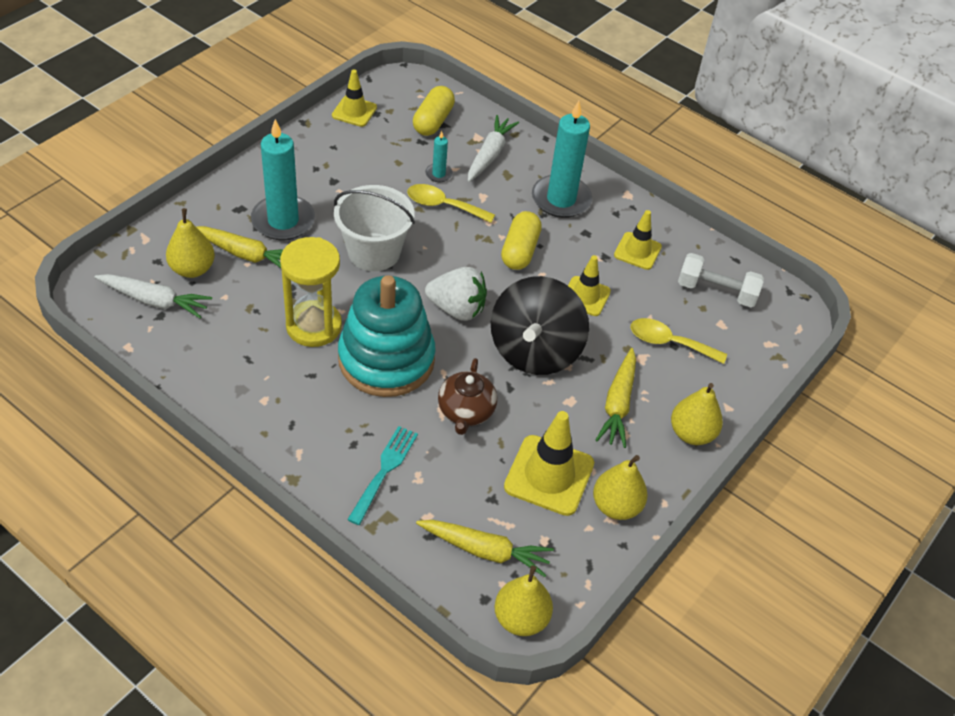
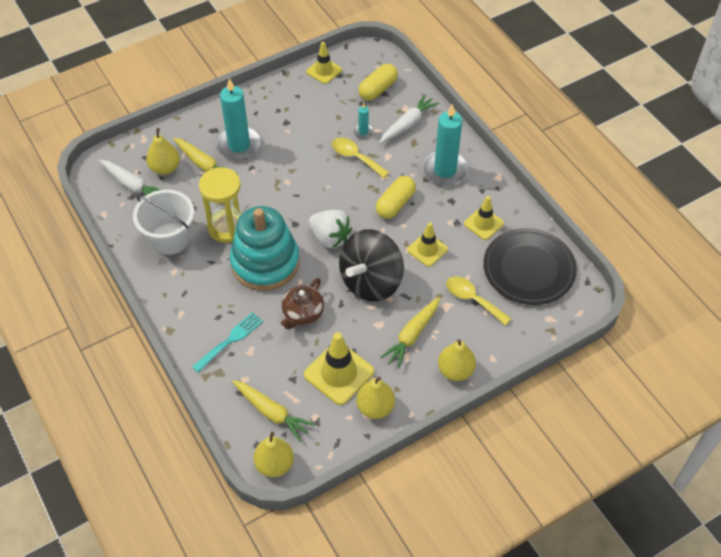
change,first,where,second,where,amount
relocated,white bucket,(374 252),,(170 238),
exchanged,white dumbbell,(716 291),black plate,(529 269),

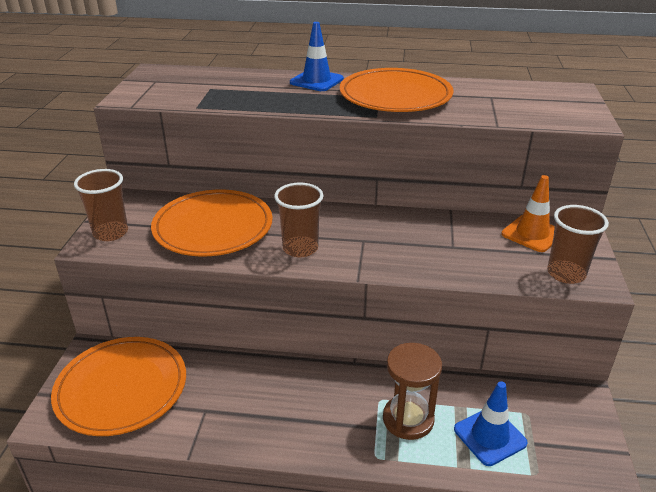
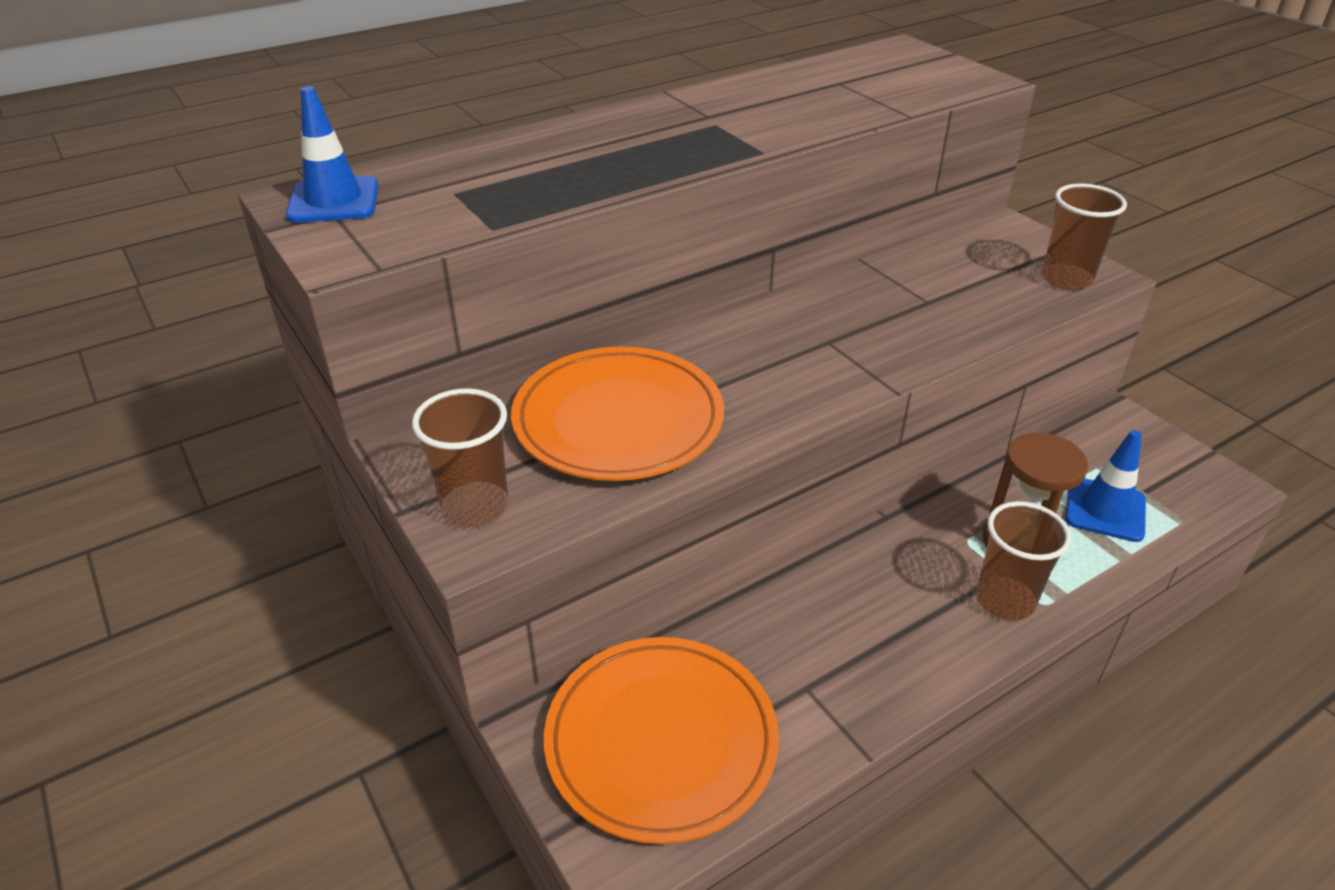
change,first,where,second,where,amount
relocated,brown cup,(300 248),,(1005 601),
relocated,blue traffic cone,(316 81),,(334 201),
missing,orange plate,(395 96),,,
missing,orange traffic cone,(532 234),,,

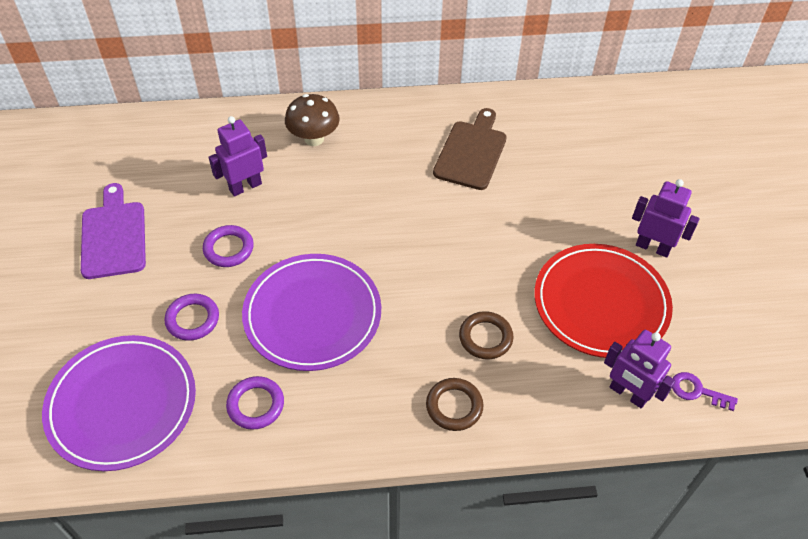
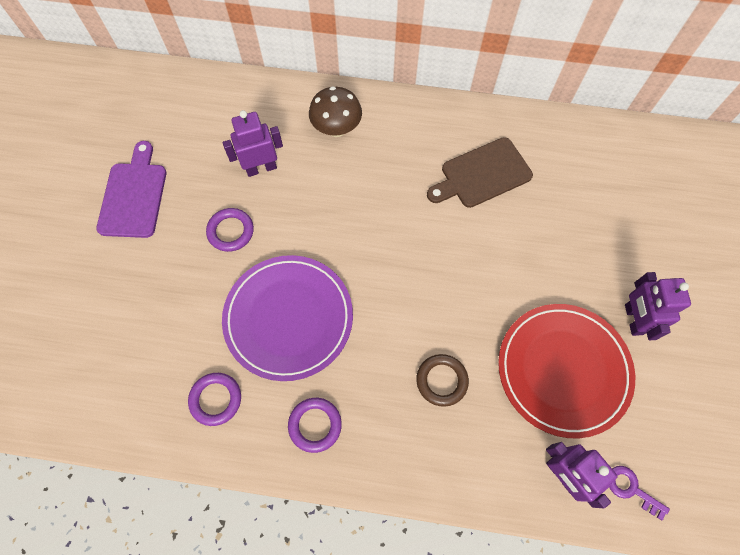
change,first,where,second,where,amount
missing,purple plate,(122 404),,,
relocated,purple ring,(192 319),,(315 425),
missing,brown ring,(454 406),,,
spun,brown cutting board,(471 152),,(482 174),150 degrees counterclockwise
spun,purple robot,(653 247),,(633 319),135 degrees counterclockwise

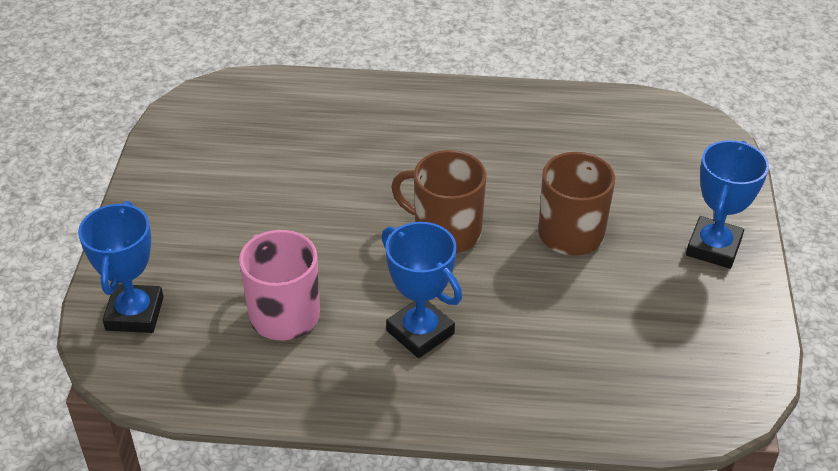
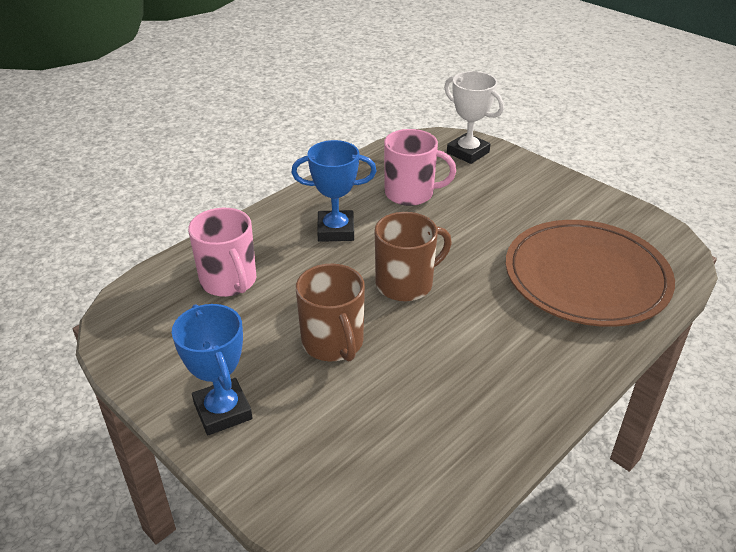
change,first,where,second,where,amount
colour,blue trophy,(134 314),white trophy,(468 152),
appeared,,,pink mug,(229 281),
appeared,,,brown plate,(586 277),

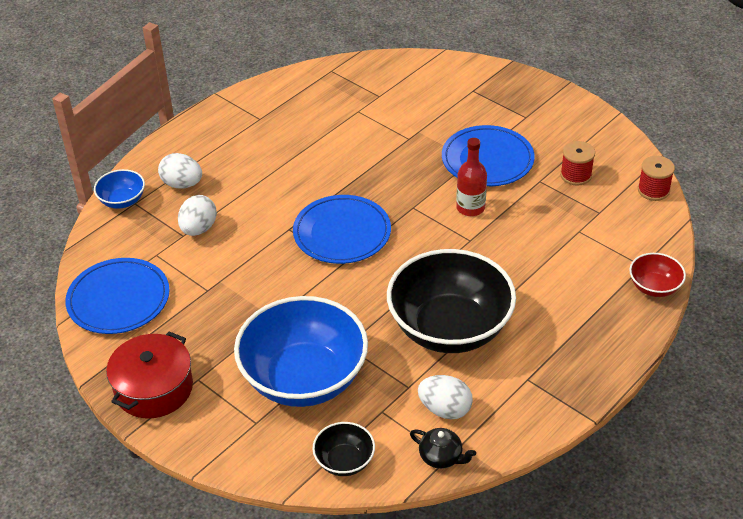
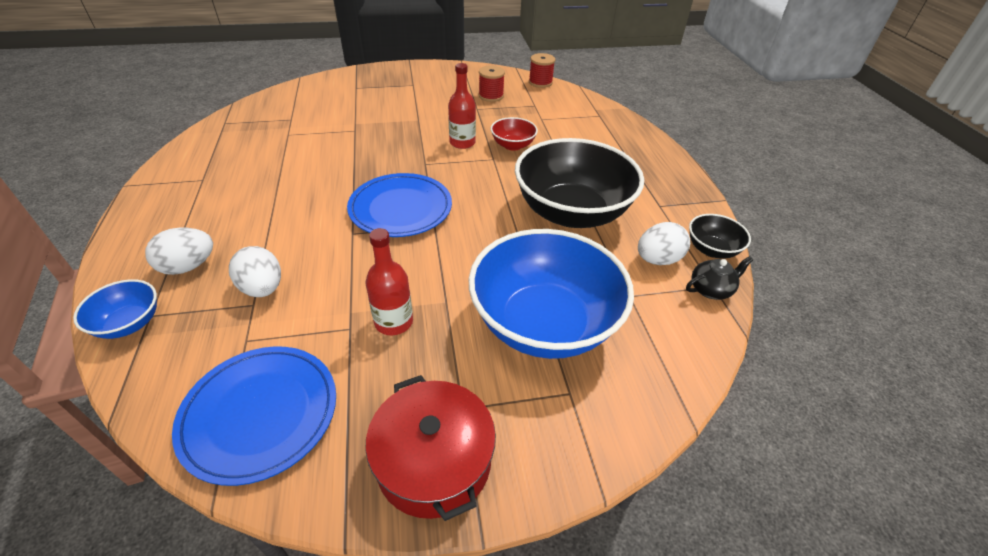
change,first,where,second,where,amount
relocated,black bowl,(344 461),,(711 249),
missing,blue plate,(487 160),,,
relocated,red bowl,(654 287),,(513 145),
appeared,,,red bottle,(394 322),

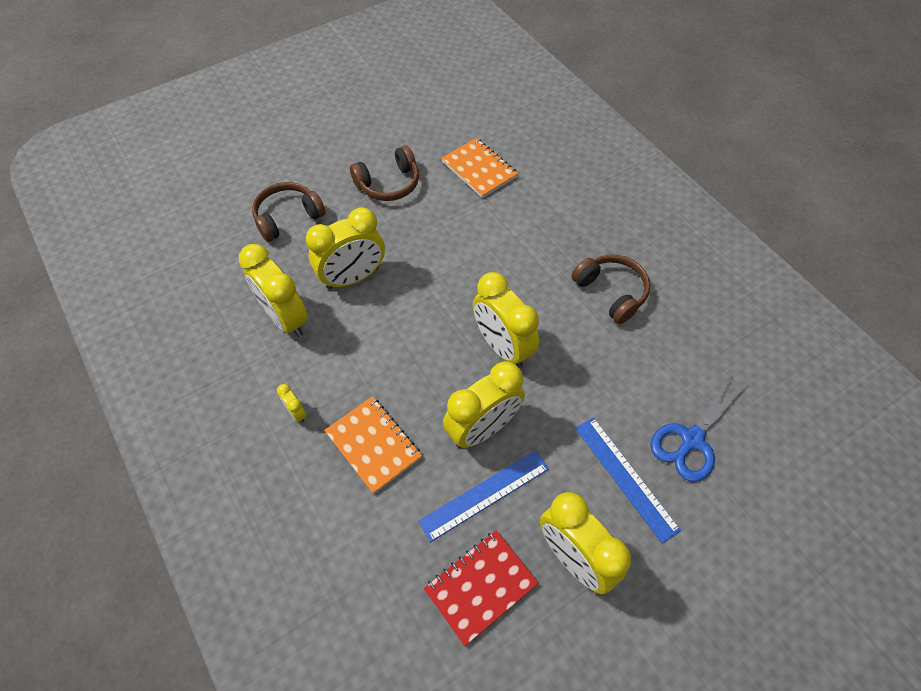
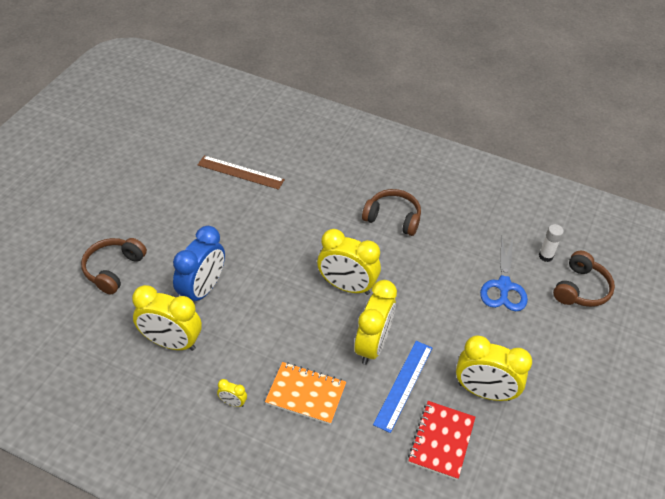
change,first,where,second,where,amount
colour,yellow clock,(353 278),blue clock,(202 290),
relocated,brown headphones,(389 184),,(581 289),
exchanged,orange notebook,(479 169),brown ruler,(240 172),
missing,blue ruler,(625 477),,,
appeared,,,white glue stick,(545 256),

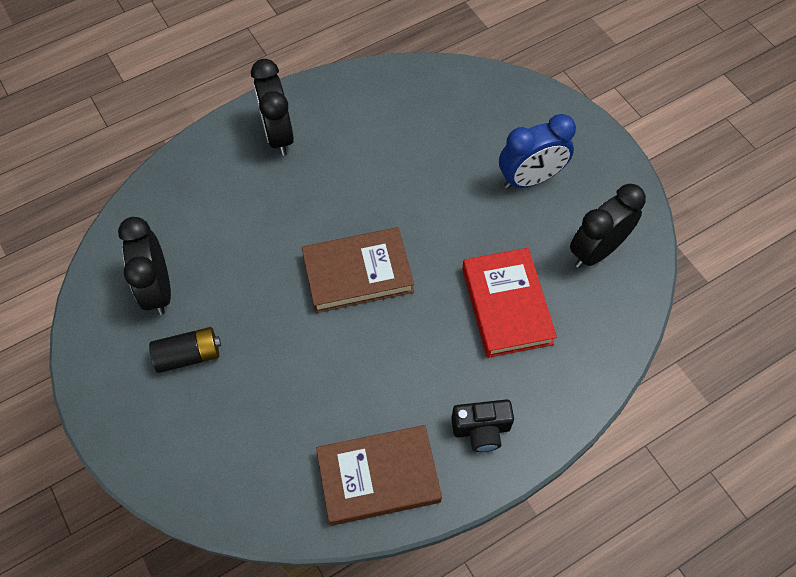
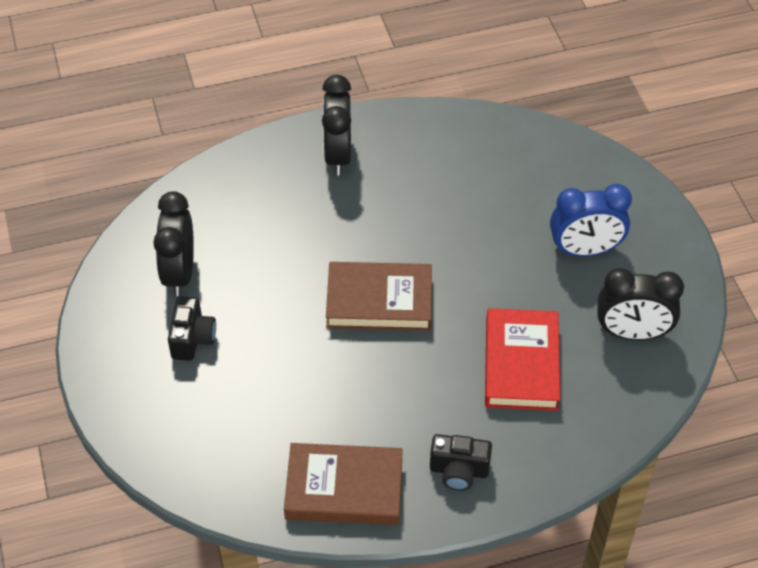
change,first,where,second,where,amount
exchanged,black battery,(189 355),black camera,(192 339),
spun,black clock,(596 251),,(632 333),150 degrees counterclockwise

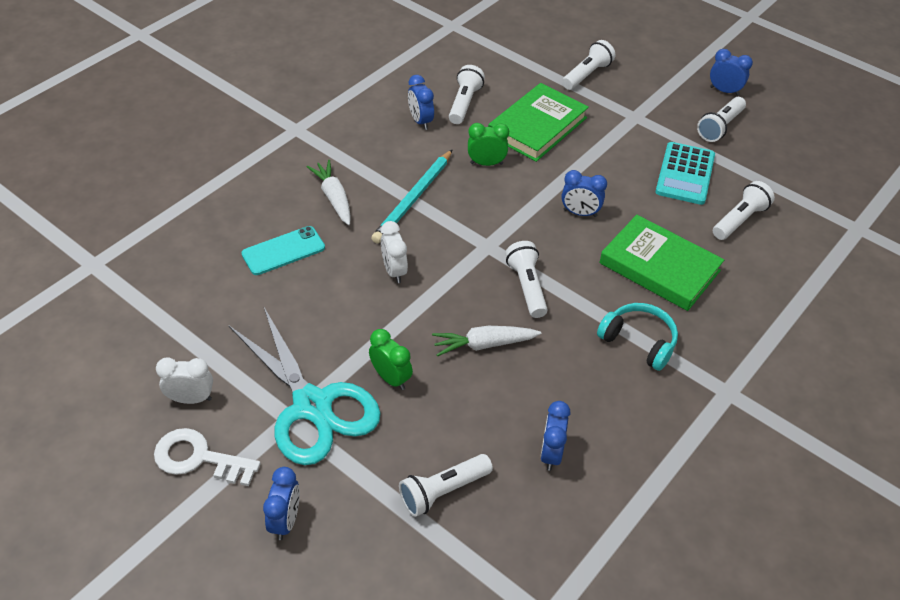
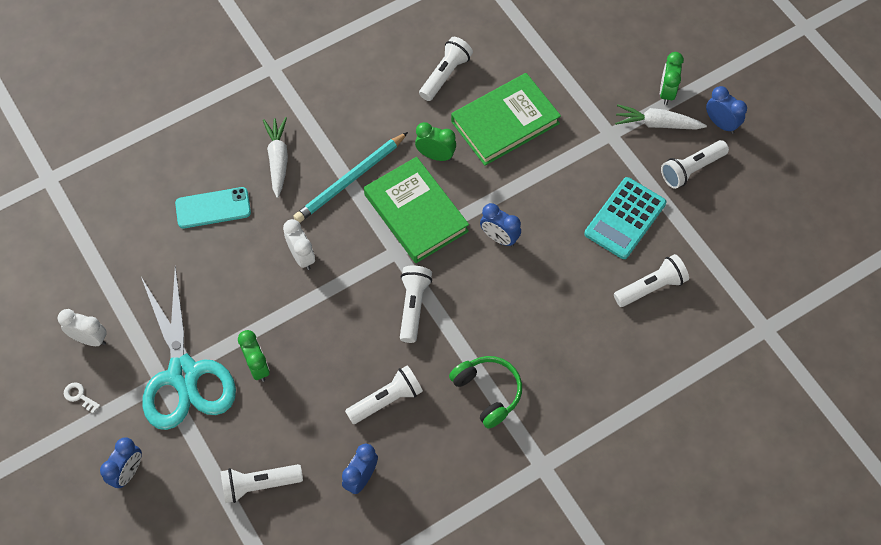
change,first,where,second,where,amount
size,white key,(199 458),,(79 396),x0.46
spun,white clock,(394 271),,(302 257),150 degrees clockwise
missing,blue clock,(420 121),,,
relocated,white carrot,(484 344),,(657 124),
relocated,white flashlight,(587 74),,(386 400),
colour,turquoise headphones,(639 341),green headphones,(488 392),
relocated,green book,(659 267),,(416 213),
appeared,,,green clock,(667 92),

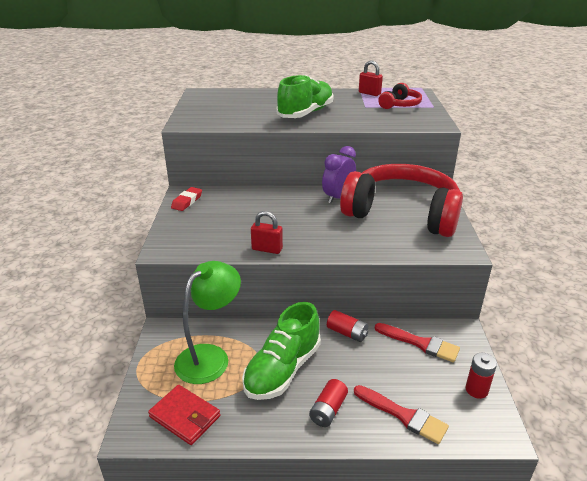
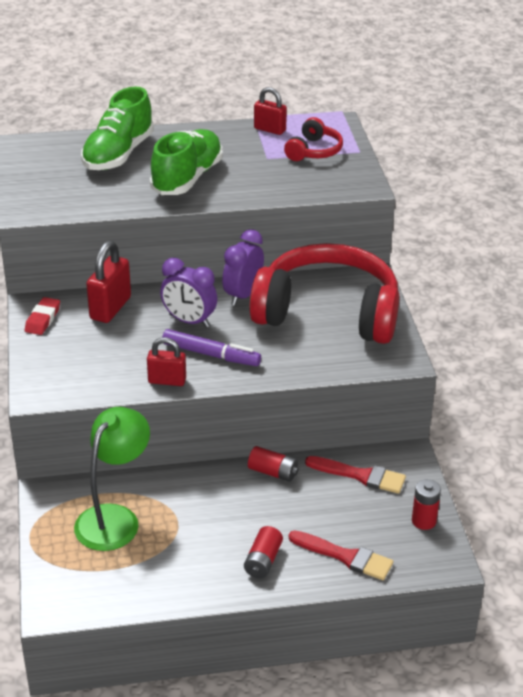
change,first,where,second,where,amount
missing,red wallet,(185 416),,,
relocated,green shoe,(283 369),,(118 154),
appeared,,,red padlock,(110 308),
appeared,,,purple clock,(189 321),
appeared,,,purple marker,(210 354),

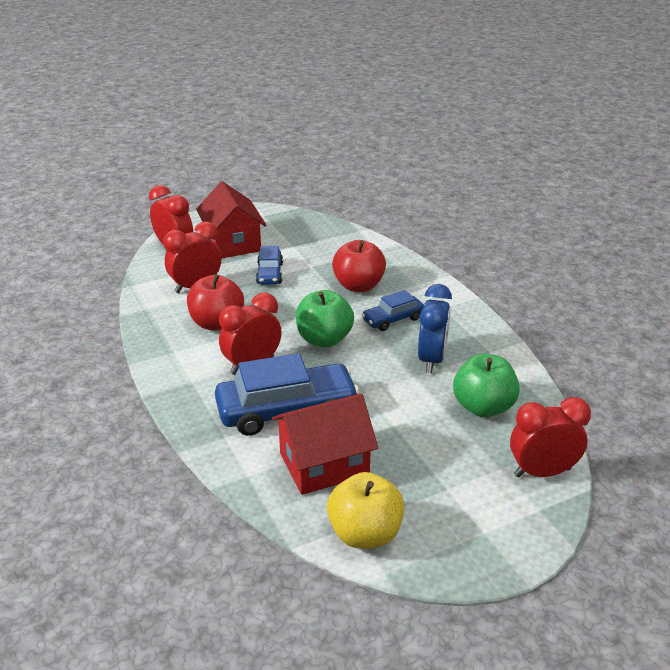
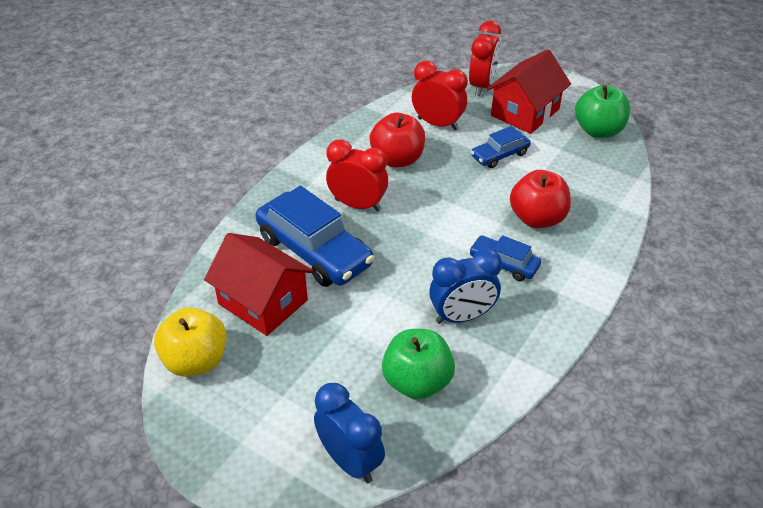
change,first,where,second,where,amount
relocated,green apple,(324 339),,(598 130),
colour,red clock,(542 472),blue clock,(350 461),

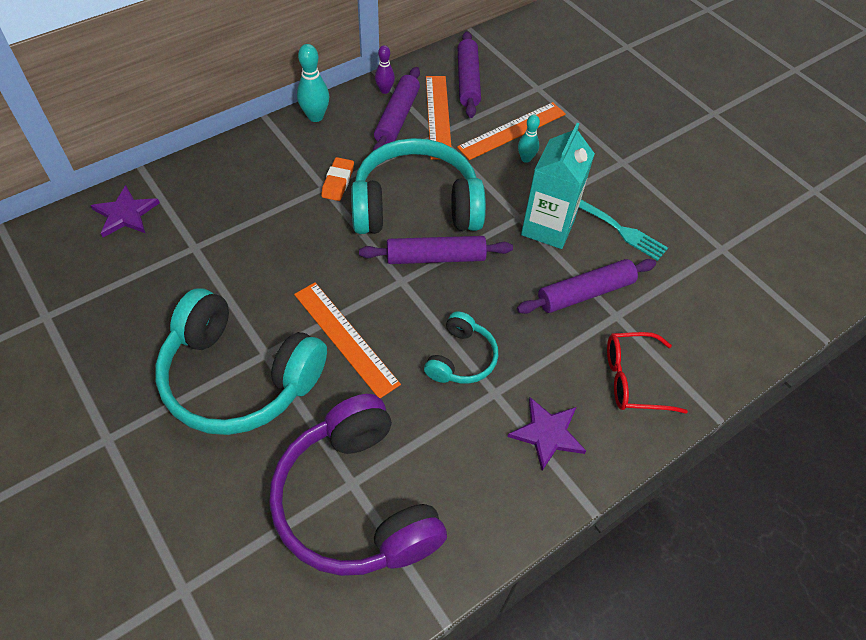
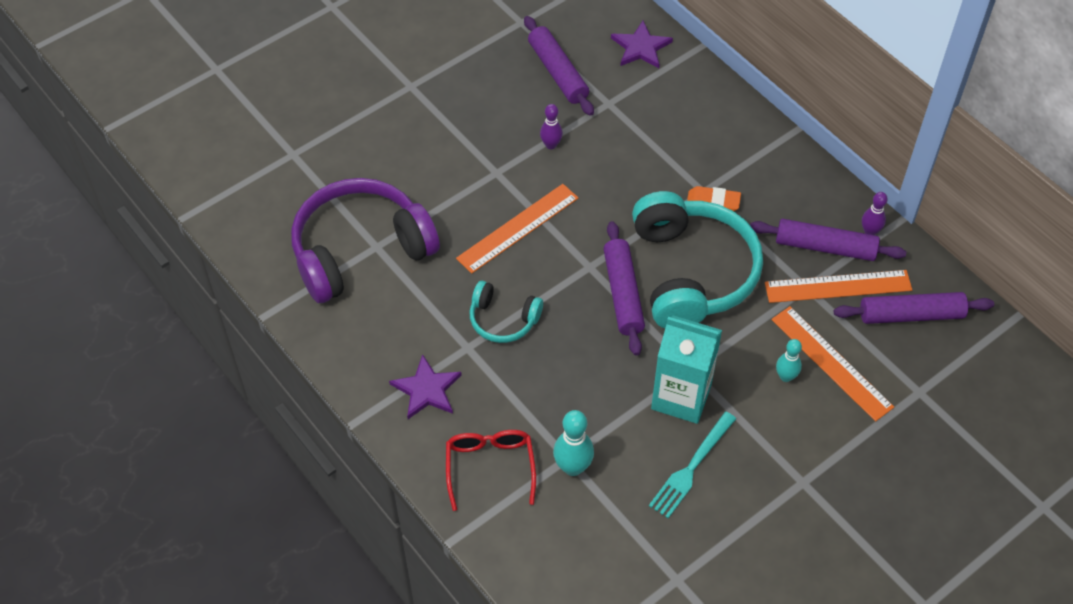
change,first,where,second,where,amount
missing,turquoise headphones,(239 377),,,
relocated,turquoise bowling pin,(315 116),,(573 467),
relocated,purple rolling pin,(585 293),,(558 72),
appeared,,,purple bowling pin,(551 145),

